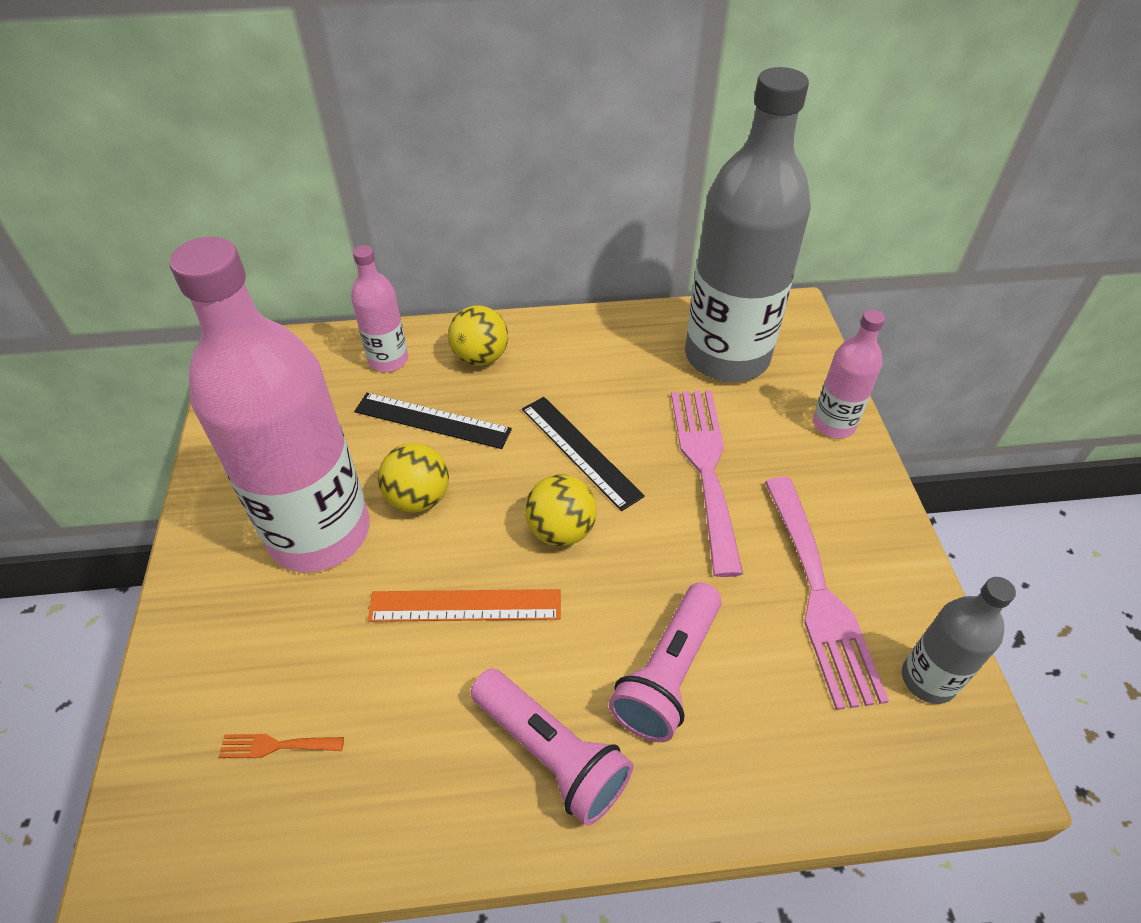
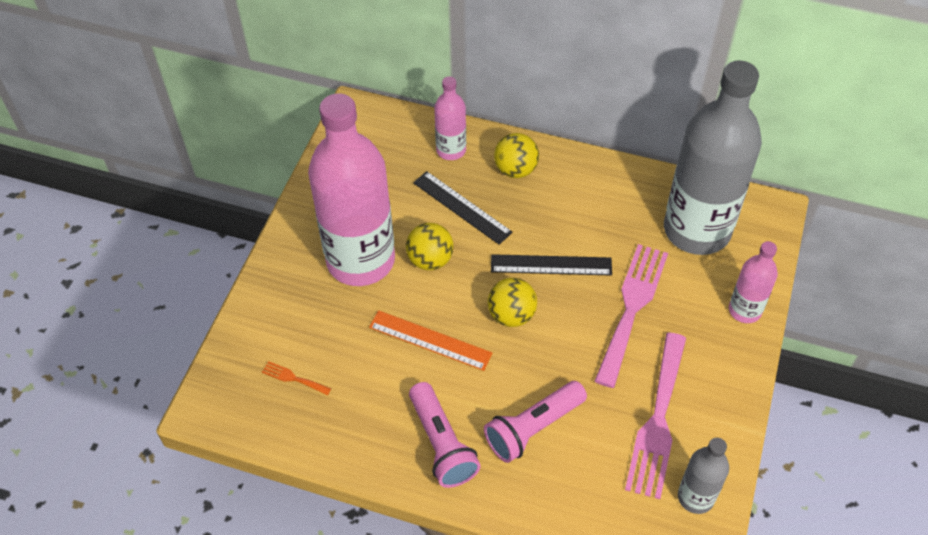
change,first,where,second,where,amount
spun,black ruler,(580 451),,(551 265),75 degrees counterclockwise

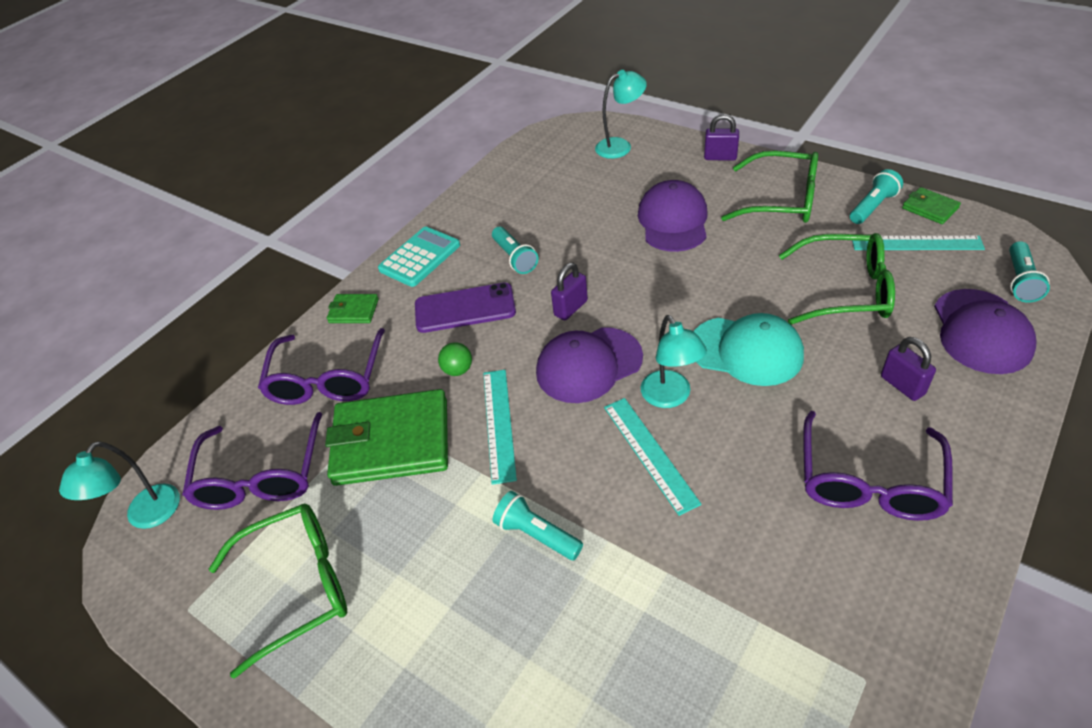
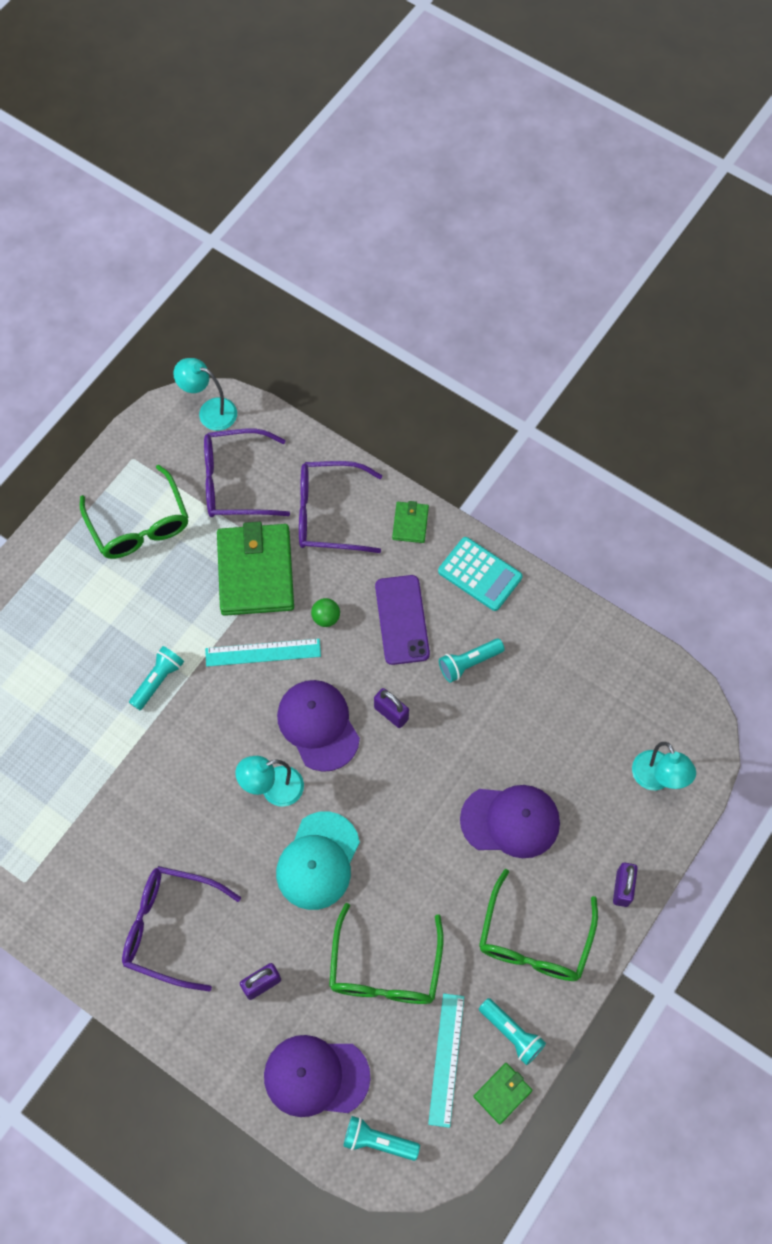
change,first,where,second,where,amount
missing,turquoise ruler,(650 453),,,

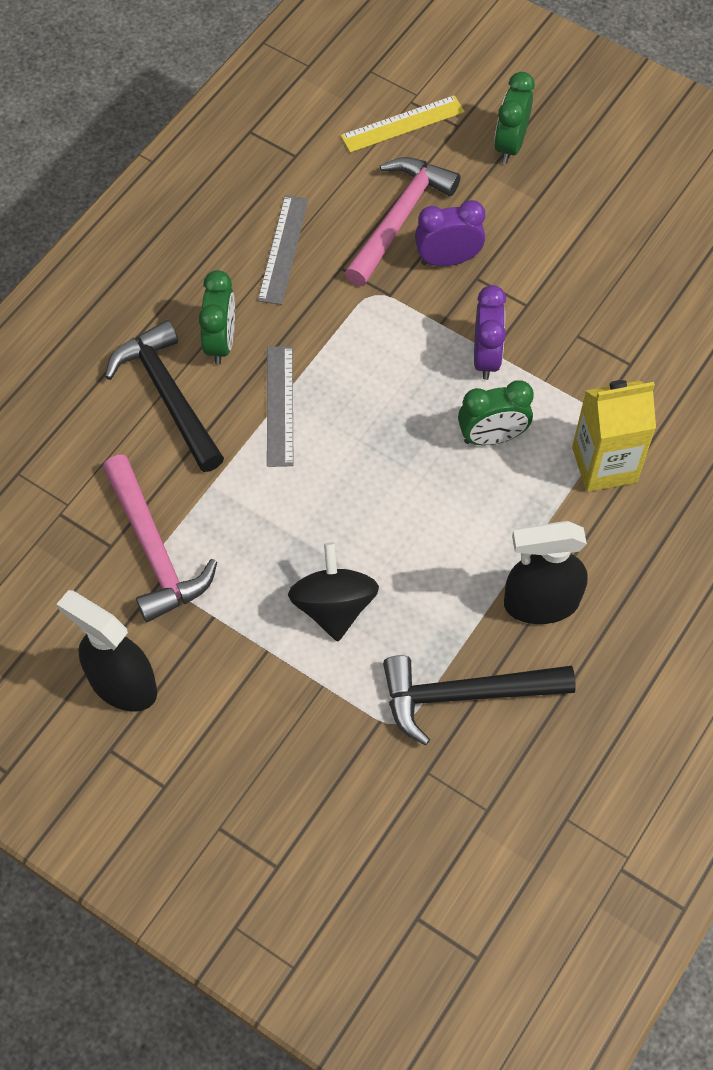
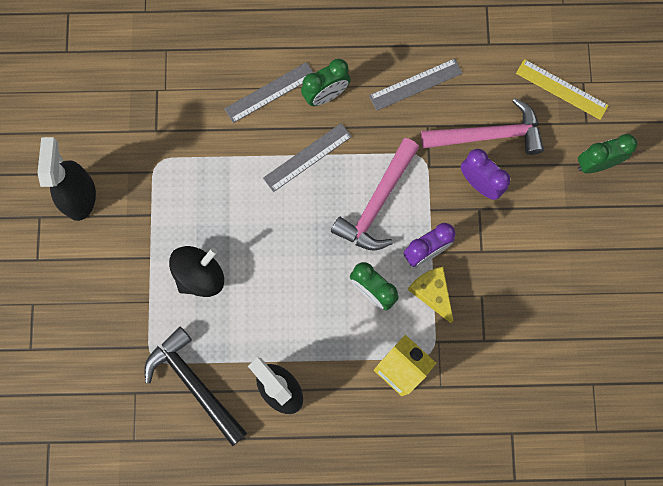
change,first,where,second,where,amount
relocated,pink hammer,(154 549),,(377 202),
exchanged,black hammer,(168 396),grey ruler,(270 92),
appeared,,,yellow cheese,(432 292),

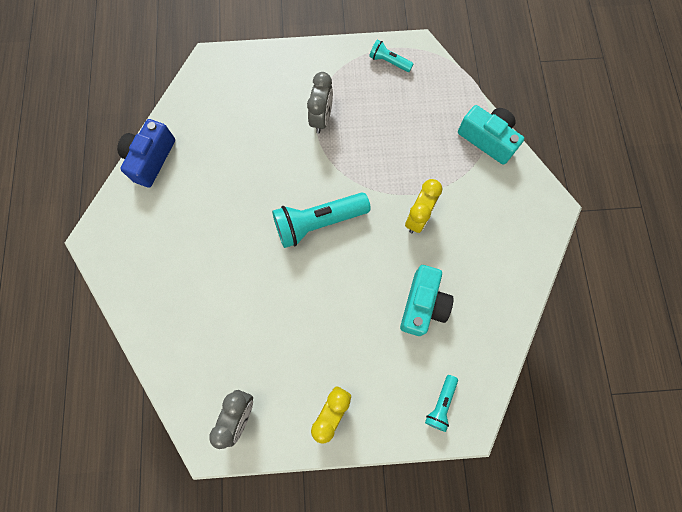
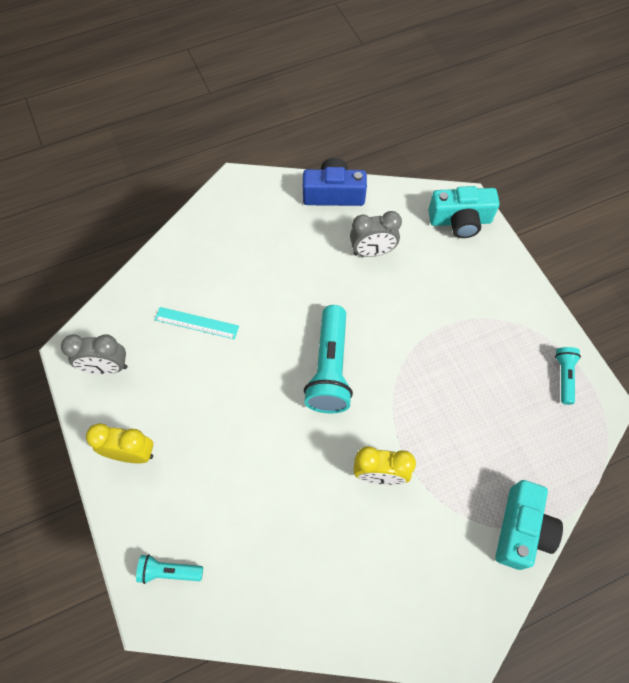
change,first,where,second,where,amount
spun,turquoise flashlight,(318 223),,(330 369),135 degrees counterclockwise
relocated,grey clock,(321 119),,(372 252),
relocated,turquoise camera,(422 304),,(460 221),
appeared,,,turquoise ruler,(196 323),

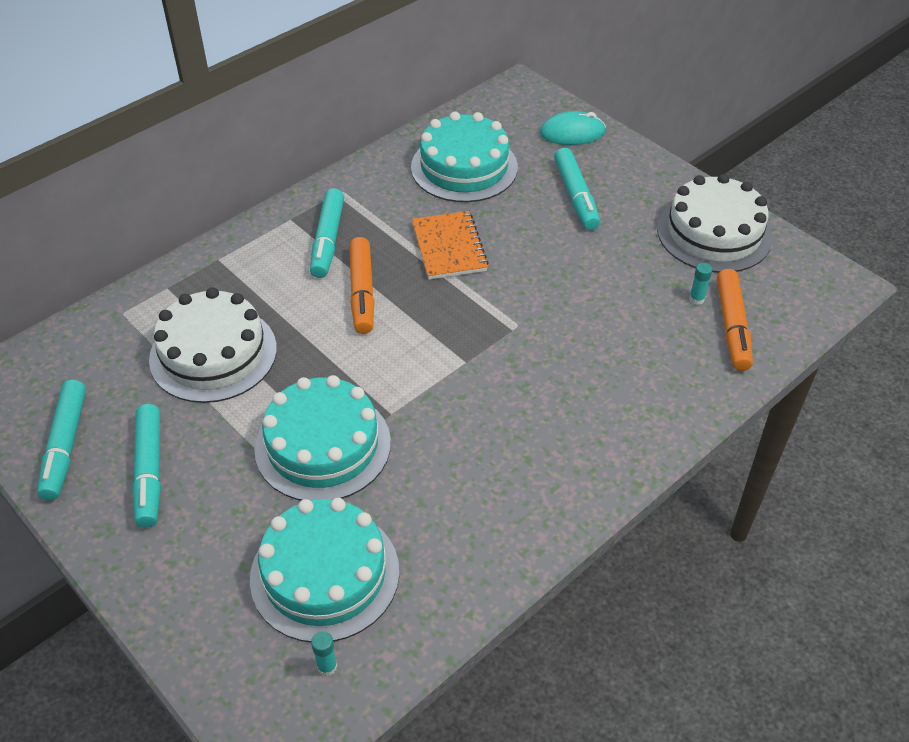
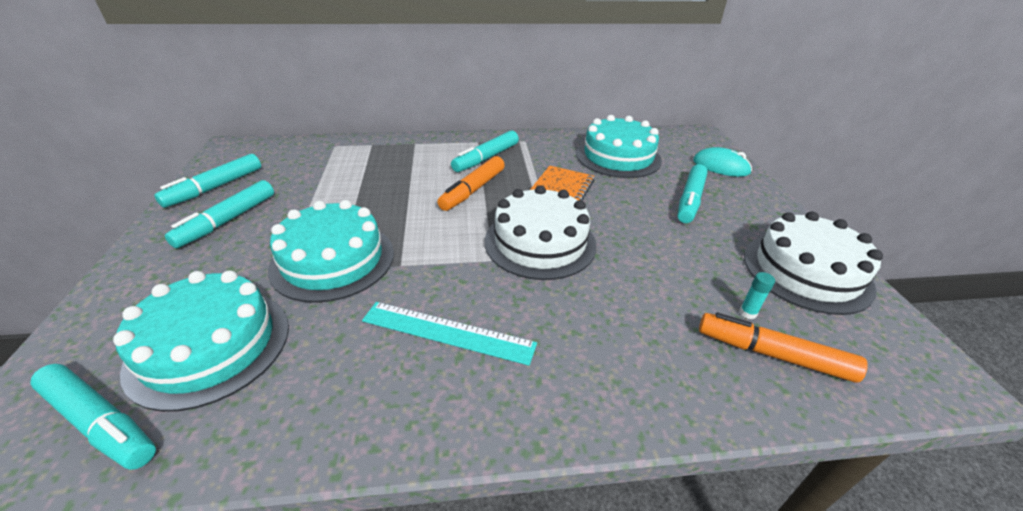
change,first,where,second,where,amount
relocated,white cake,(213 354),,(540 242),
exchanged,turquoise glue stick,(327 667),turquoise marker,(101 422),
spun,orange marker,(732 326),,(772 354),75 degrees clockwise
appeared,,,turquoise ruler,(447 332),

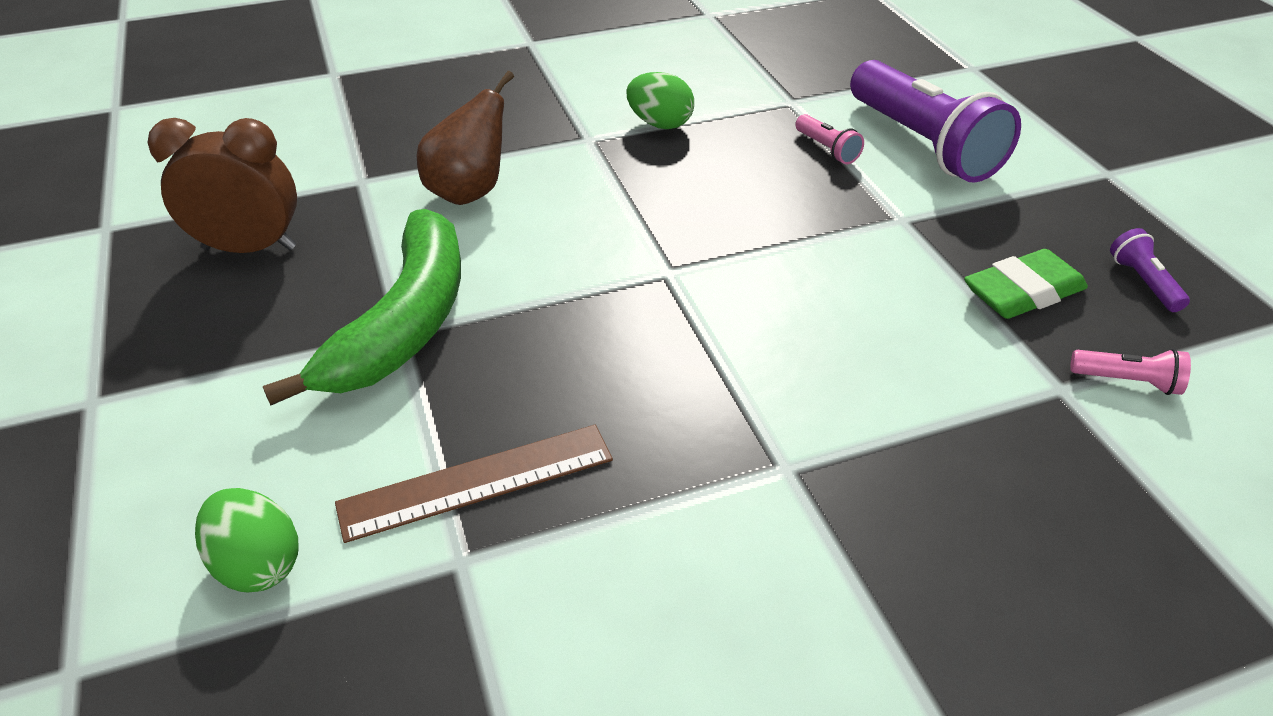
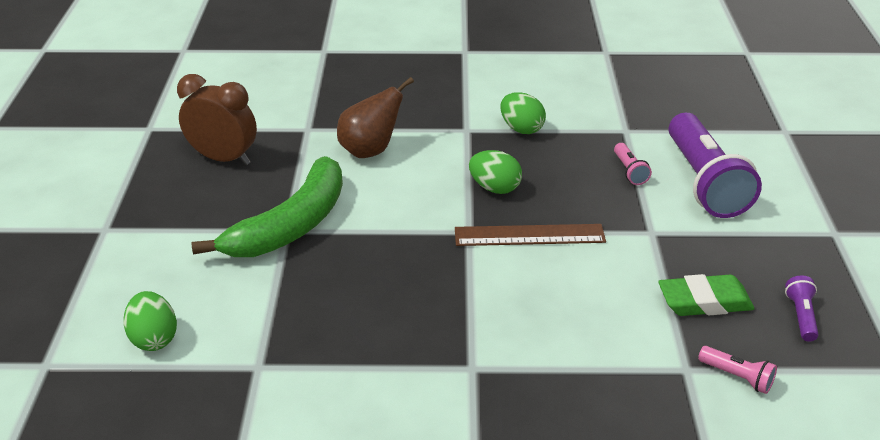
change,first,where,second,where,amount
relocated,brown ruler,(477 482),,(529 235),
appeared,,,green egg,(494 188),

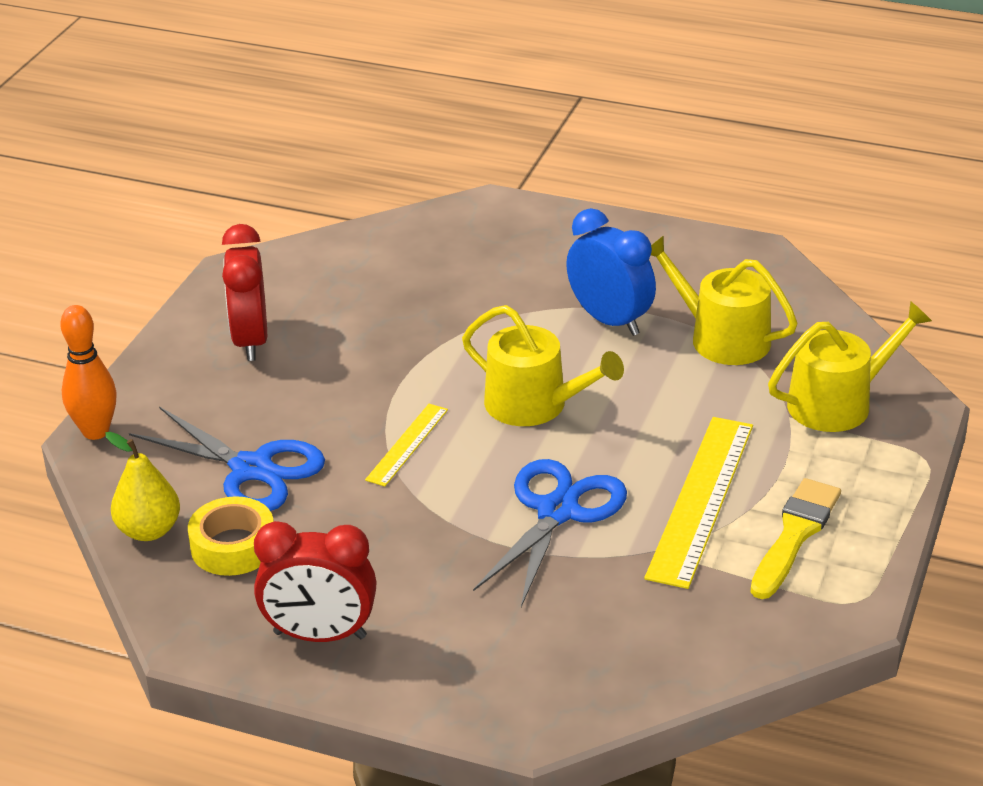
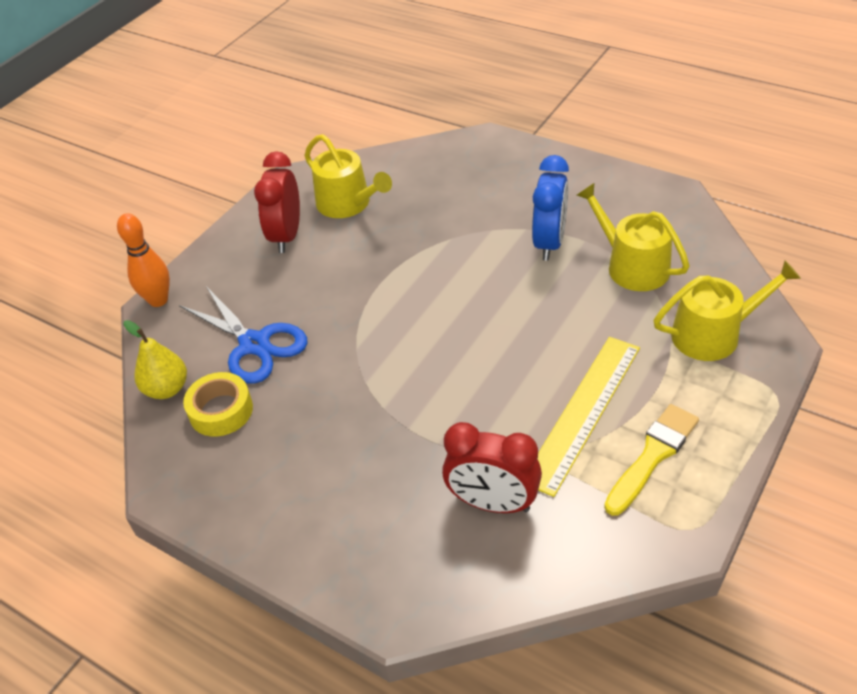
change,first,where,second,where,amount
relocated,red clock,(320 635),,(493 503),
missing,yellow ruler,(407 444),,,
relocated,yellow watering can,(535 405),,(348 204),
missing,blue scissors,(557 511),,,
spun,blue clock,(610 320),,(549 243),45 degrees clockwise

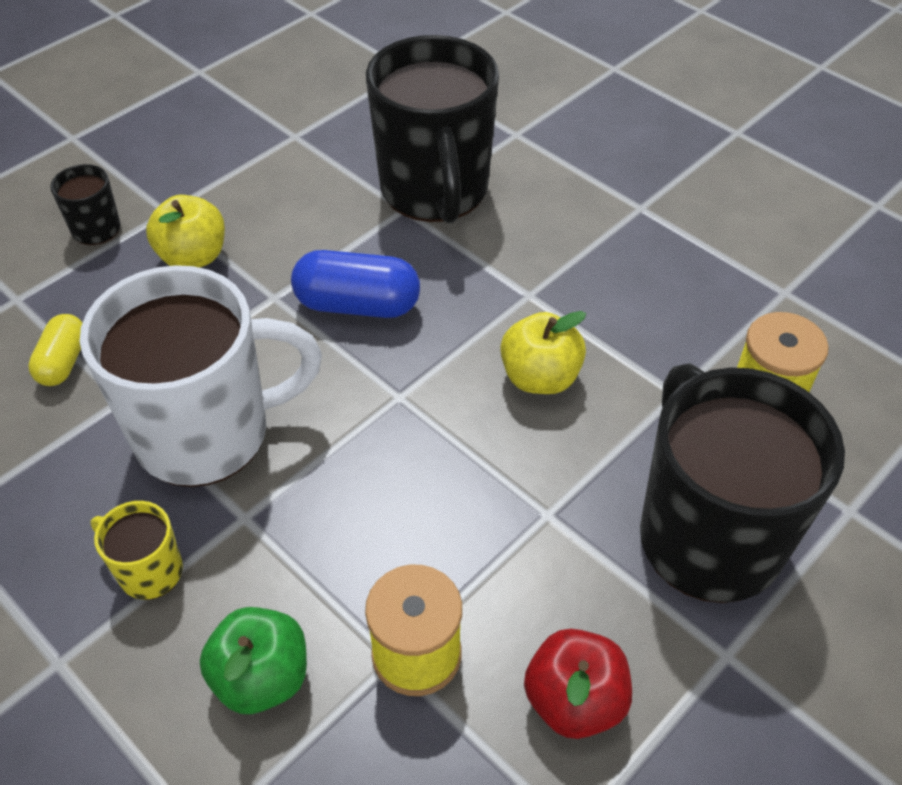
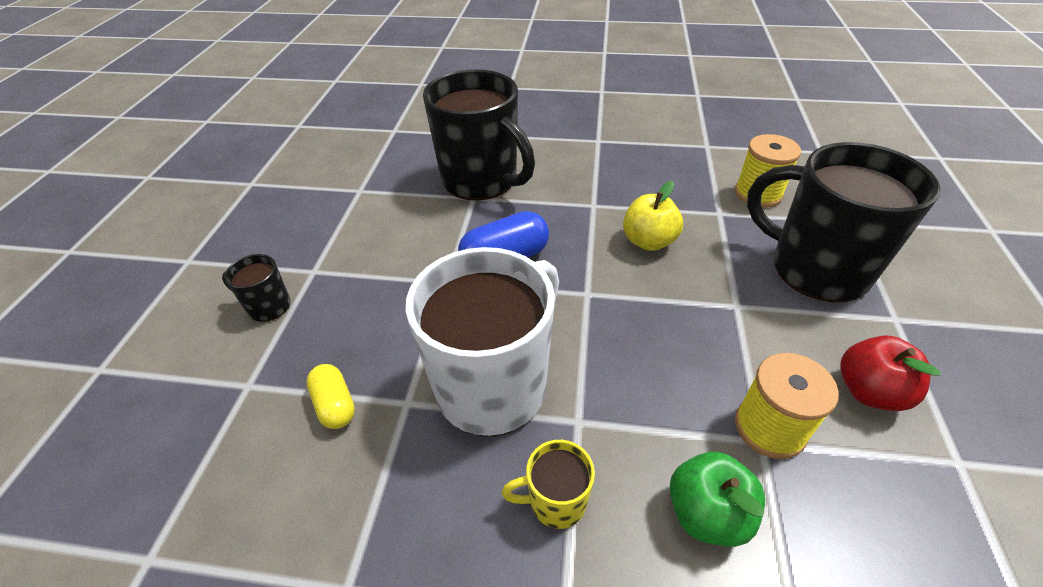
change,first,where,second,where,amount
missing,yellow apple,(193 257),,,

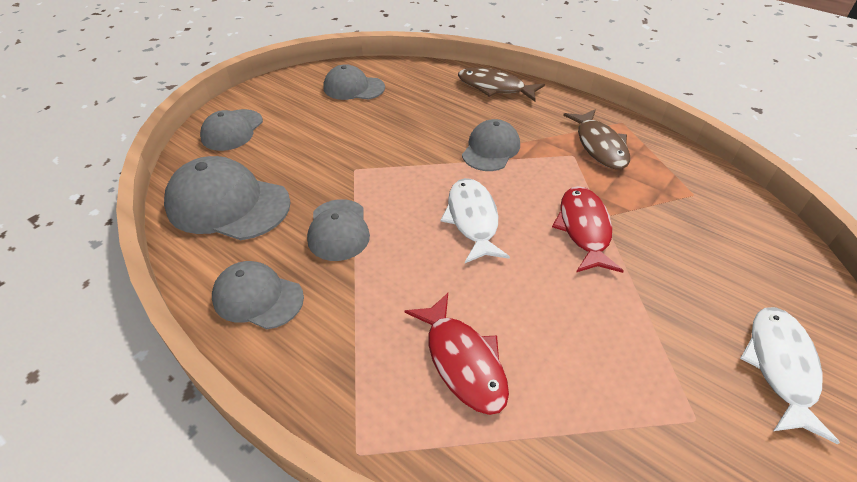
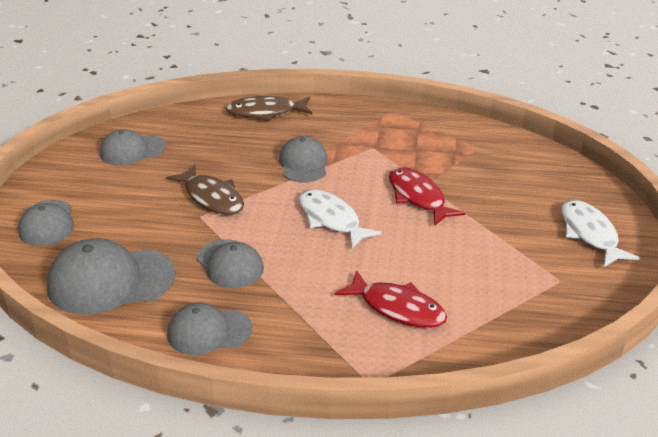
change,first,where,second,where,amount
relocated,brown fish,(599 146),,(212 197),

